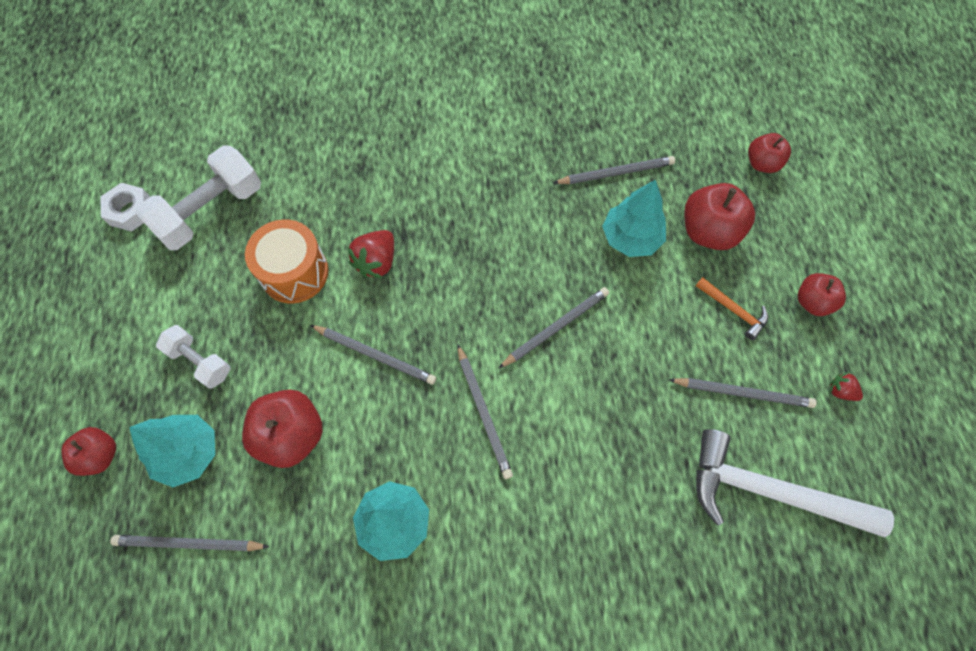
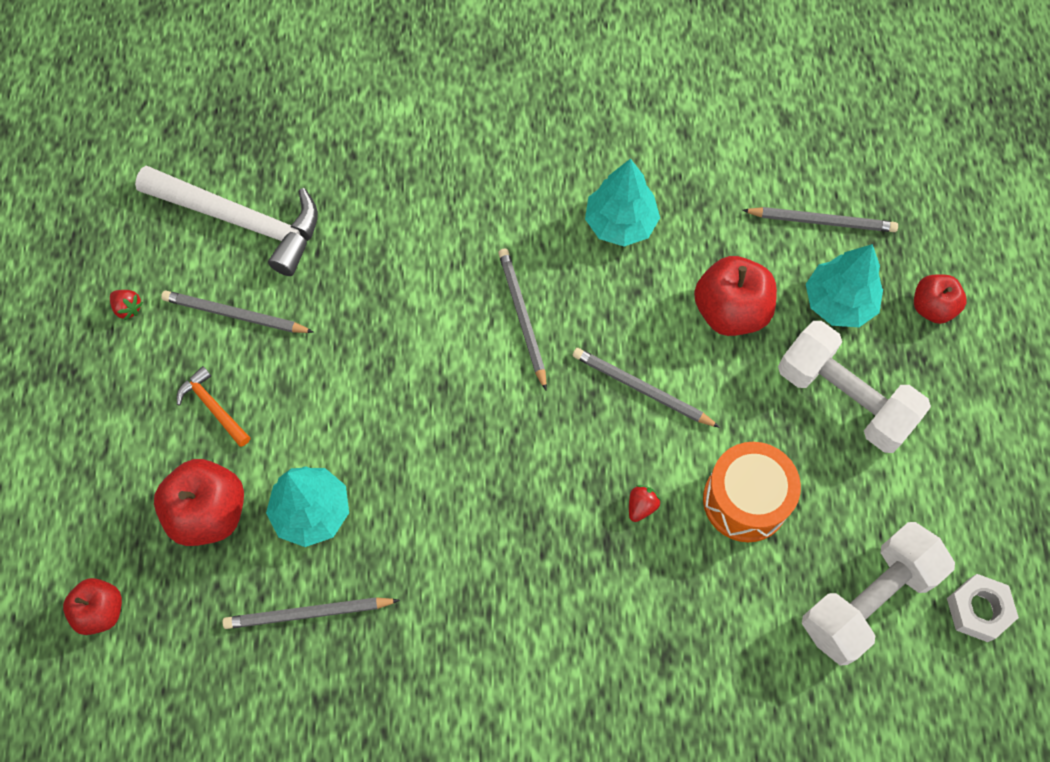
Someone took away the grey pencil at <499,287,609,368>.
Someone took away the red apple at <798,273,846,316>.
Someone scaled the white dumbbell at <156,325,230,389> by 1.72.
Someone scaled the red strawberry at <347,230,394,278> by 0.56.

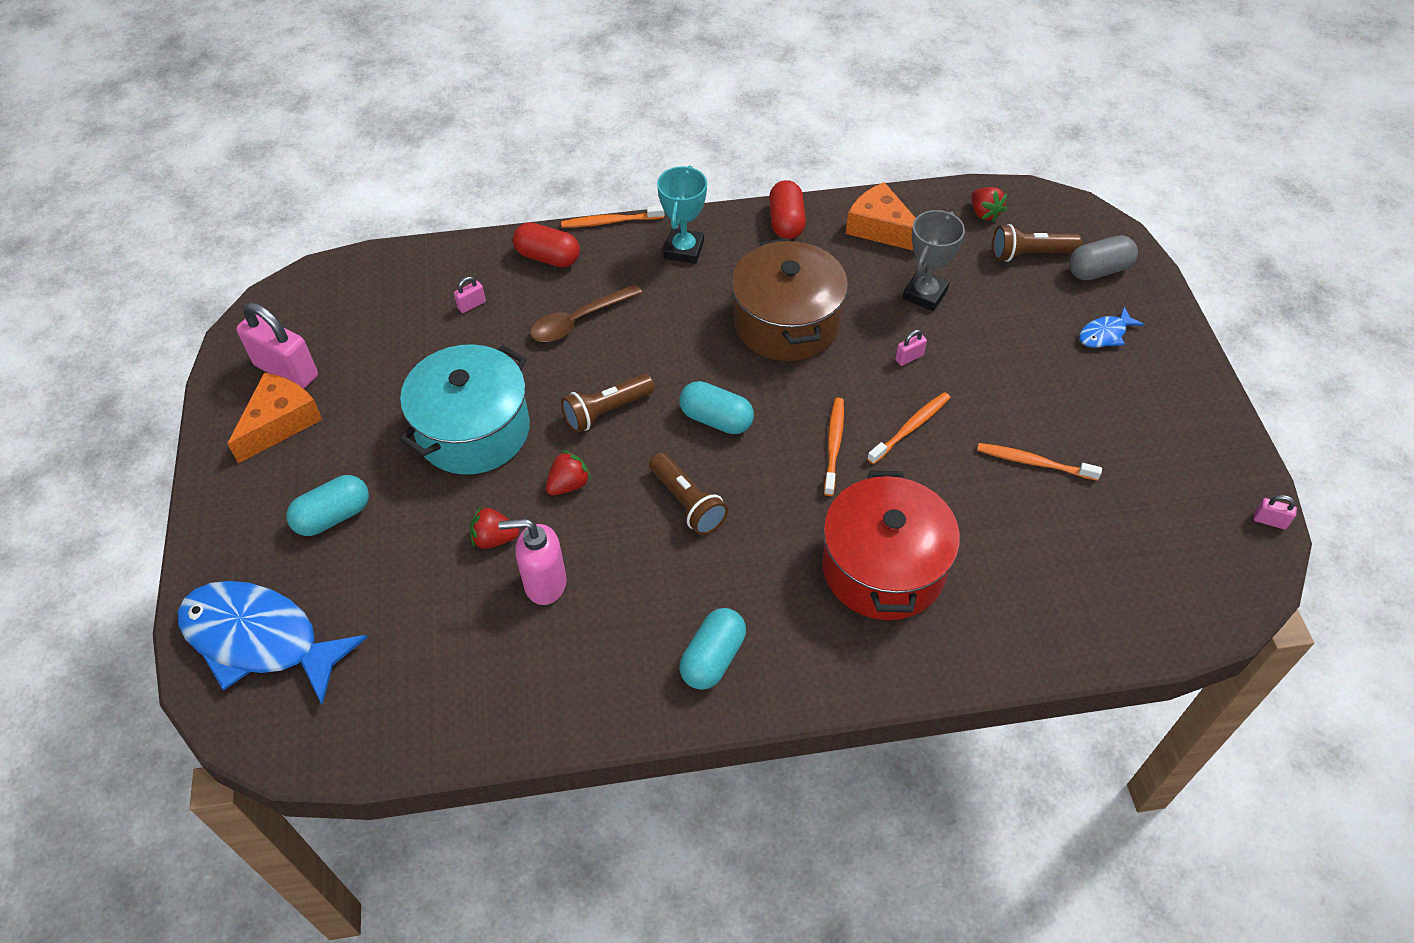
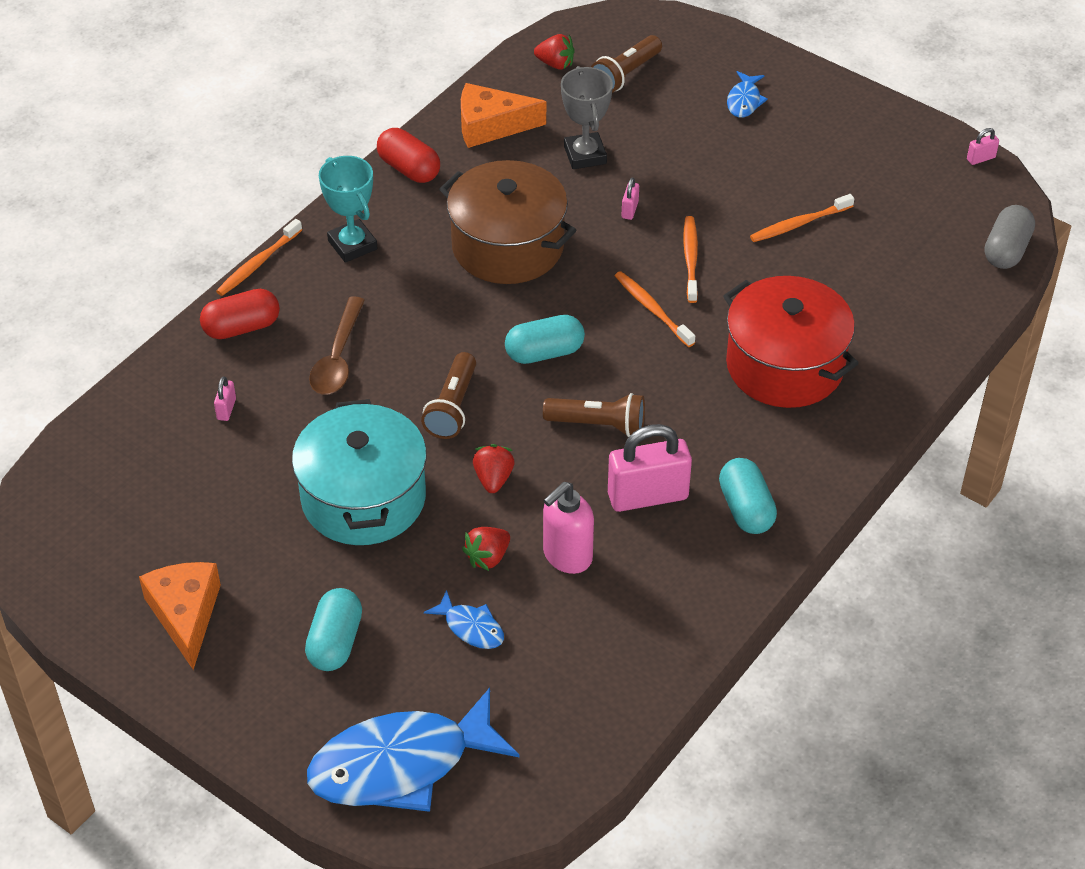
Someone put down the blue fish at <424,590,504,649>.
Someone carried the pink padlock from <236,302,318,389> to <608,424,692,512>.
Someone carried the grey capsule from <1069,235,1138,280> to <985,205,1035,269>.

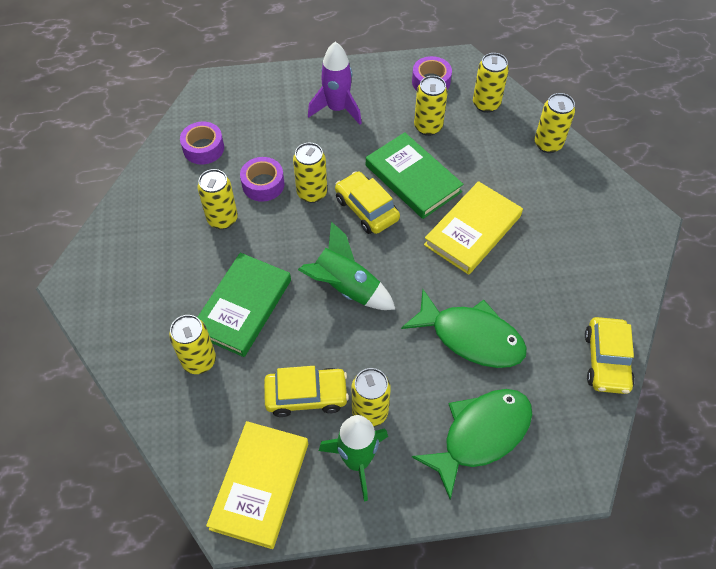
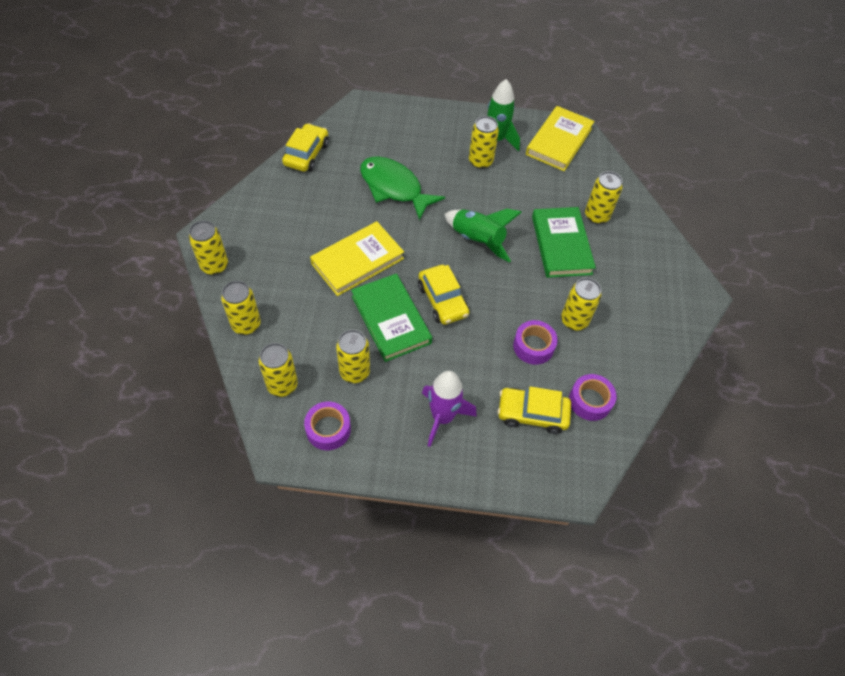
Someone took away the green fish at <412,389,533,500>.
Someone carried the yellow car from <264,366,349,417> to <498,386,571,434>.
Someone carried the yellow can from <293,143,327,203> to <189,220,228,275>.
Someone rotated the green book at <197,253,291,357> by 45 degrees counterclockwise.

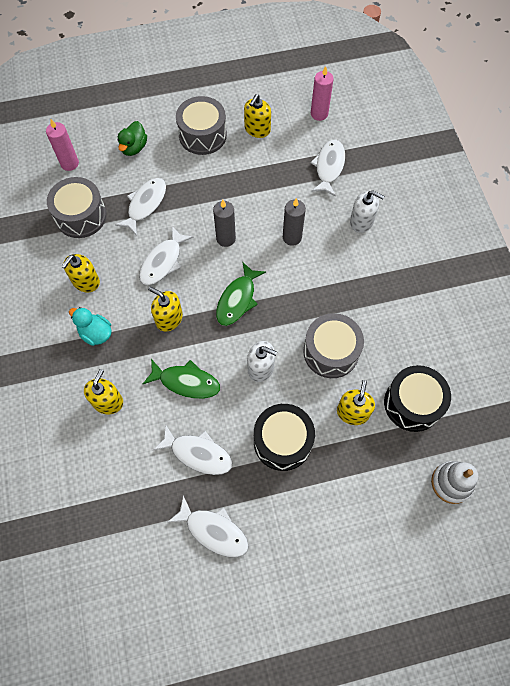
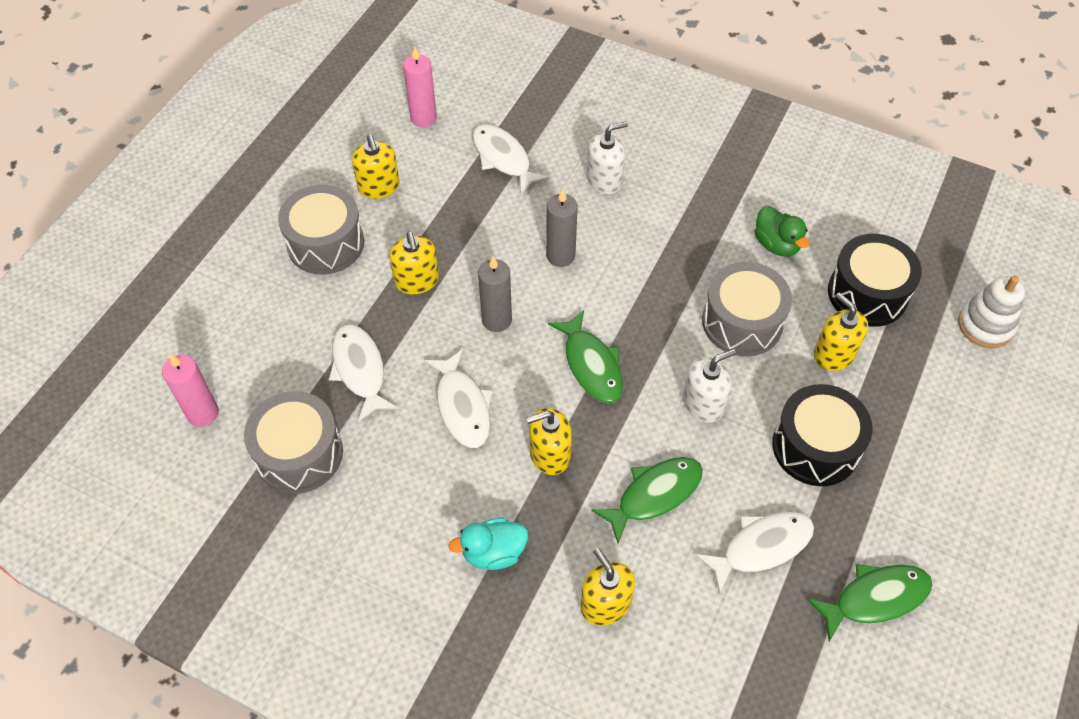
Someone carried the yellow soap dispenser from <61,254,100,293> to <389,232,439,294>.
Someone carried the green duck from <118,121,147,156> to <755,206,809,257>.
Someone repainted the white fish at <168,495,249,557>, which became the green fish at <807,564,933,642>.

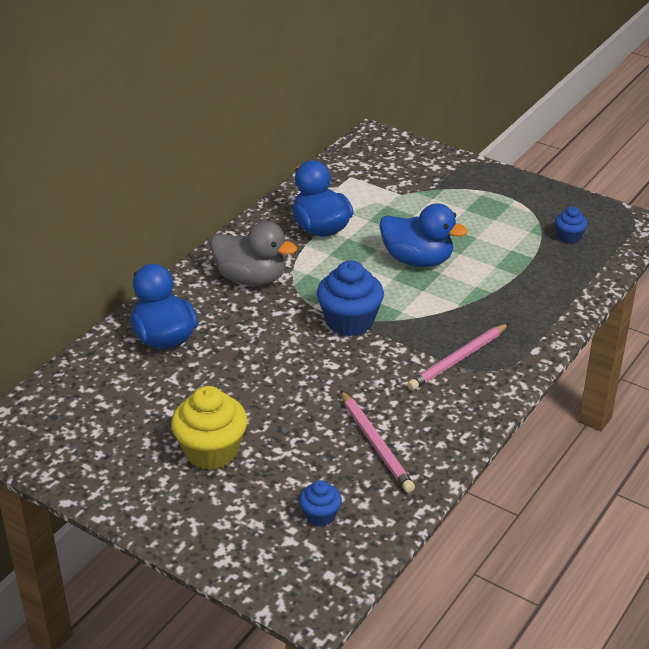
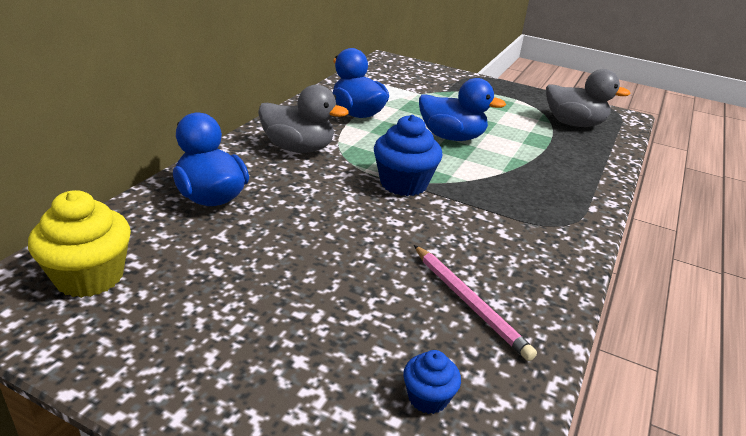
Someone took away the pink pencil at <407,323,509,390>.
Someone carried the yellow cupcake from <171,386,247,470> to <28,190,131,298>.
Someone swapped the blue cupcake at <555,207,588,244> for the grey duck at <546,69,631,127>.

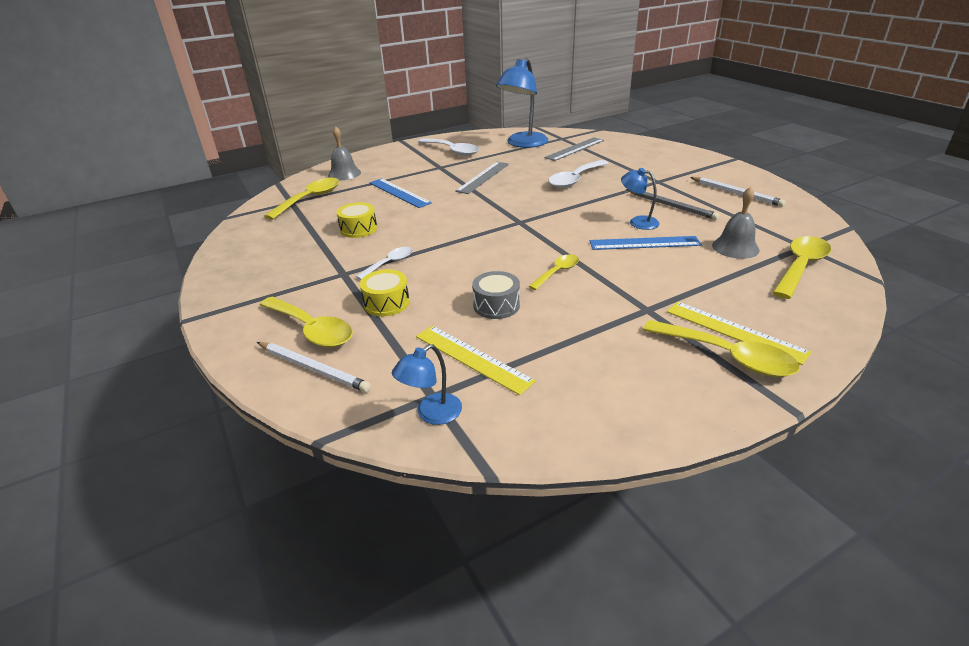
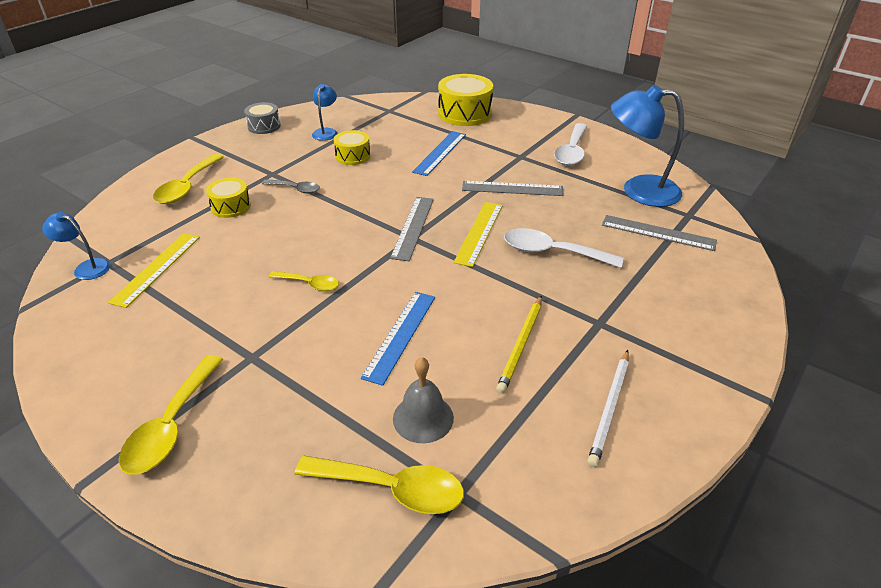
Someone took away the white pencil at <257,342,371,392>.
Someone took away the yellow spoon at <264,178,339,220>.
Someone put down the grey ruler at <390,197,434,261>.
Someone carried the grey drum from <472,271,520,319> to <244,102,281,134>.
Someone carried the blue lamp from <621,168,660,230> to <312,84,337,141>.
Someone carried the yellow ruler from <667,302,811,365> to <453,202,503,267>.
Someone swapped the grey bell at <328,126,361,180> for the yellow drum at <438,74,493,126>.
Someone repainted the white spoon at <356,247,413,280>, which became the grey spoon at <262,179,320,194>.
Someone repainted the grey pencil at <626,189,719,220>, which became the yellow pencil at <496,296,542,394>.
Someone rotated the blue ruler at <590,236,702,250> by 45 degrees clockwise.

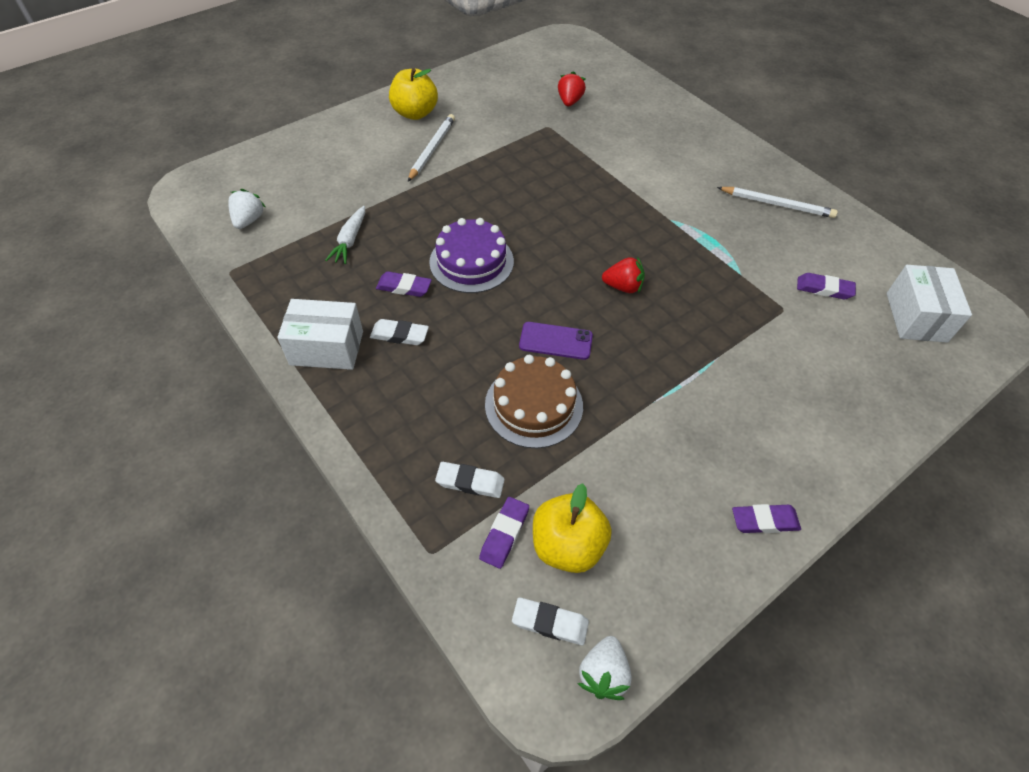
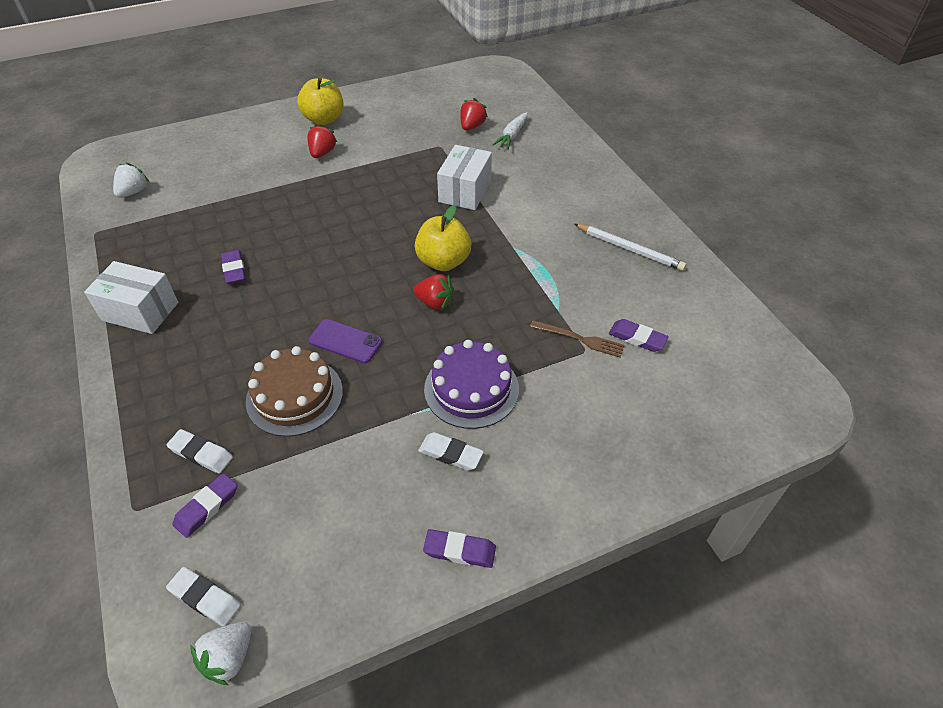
Someone put down the brown fork at <530,320,625,357>.
Someone carried the white carrot from <325,206,365,264> to <492,112,528,149>.
Someone carried the white eraser from <370,319,429,345> to <418,432,484,471>.
Someone carried the purple cake from <429,218,514,293> to <424,340,519,429>.
Someone carried the yellow apple from <533,484,612,573> to <415,205,471,271>.
Someone carried the white box from <887,265,972,343> to <437,145,492,210>.
Someone swapped the white pencil at <408,114,455,182> for the red strawberry at <307,124,337,158>.
Someone rotated the purple eraser at <376,271,432,297> by 45 degrees clockwise.

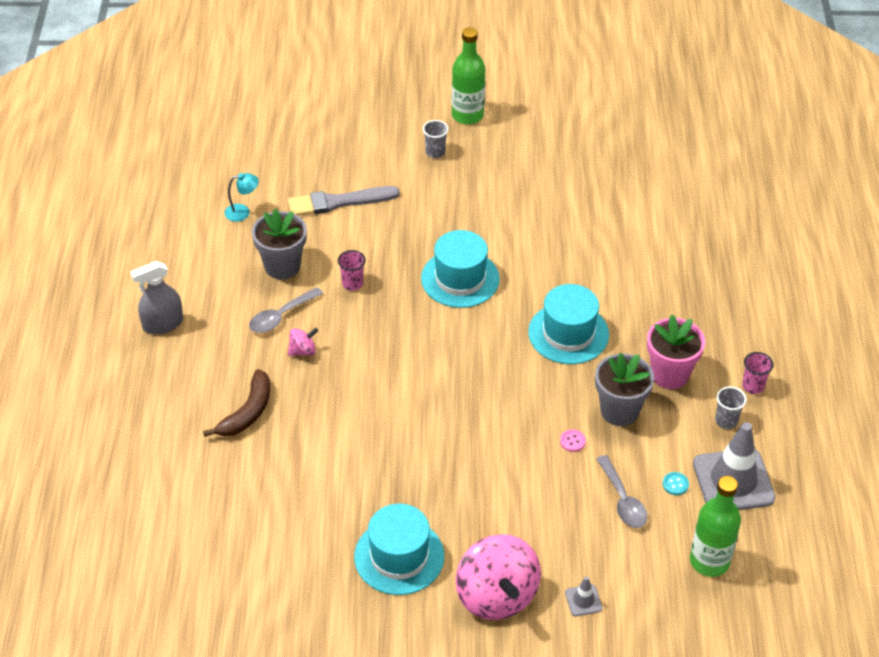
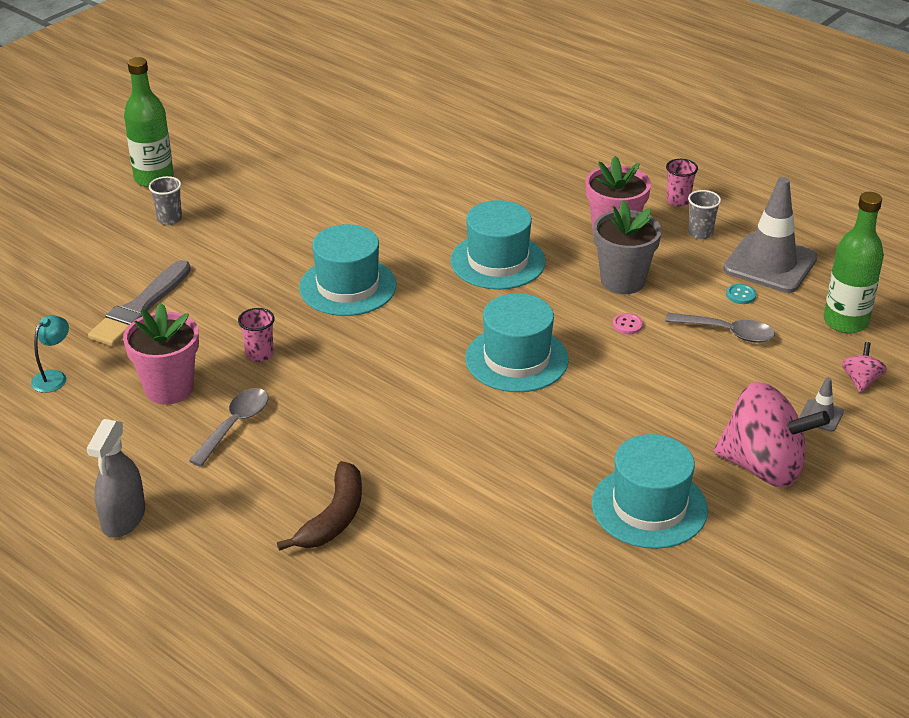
Someone put down the turquoise hat at <465,293,569,392>.
Someone carried the pink spinning top from <288,328,318,356> to <842,342,887,393>.
Someone repainted the grey flower pot at <252,209,307,280>, which became the pink flower pot at <123,303,199,405>.
Someone rotated the brown banana at <203,369,270,437> by 45 degrees clockwise.
Someone rotated the grey spoon at <249,287,323,333> by 150 degrees counterclockwise.

